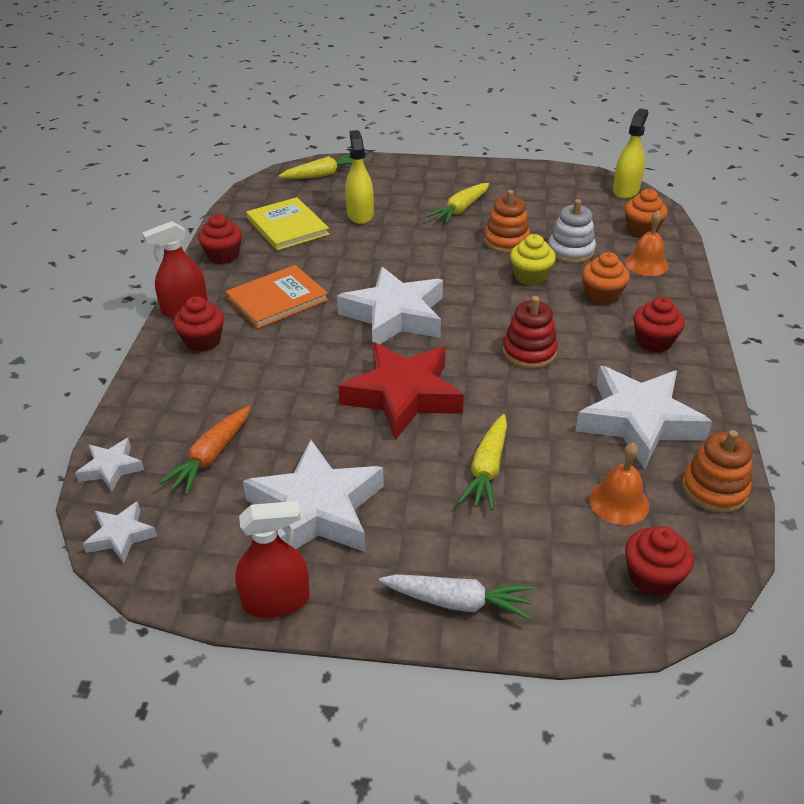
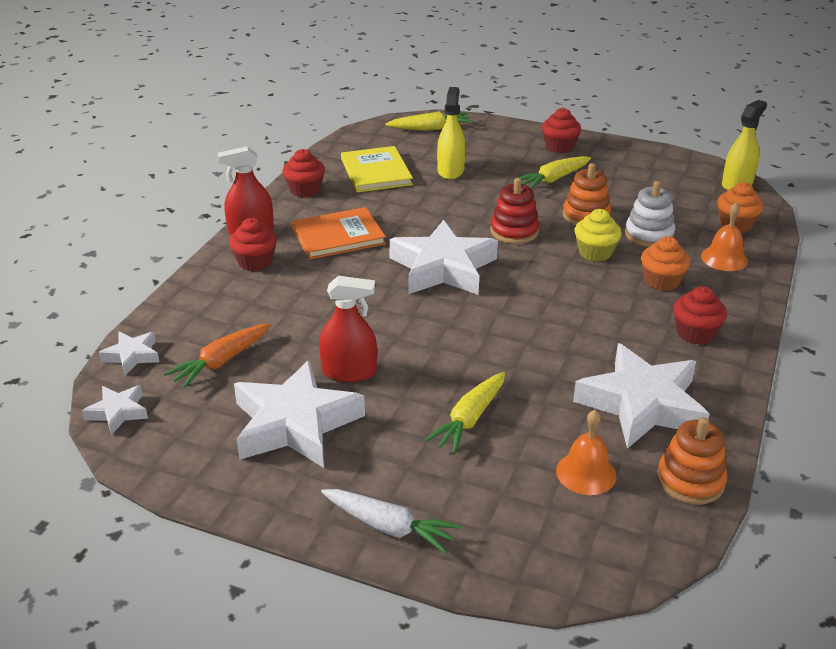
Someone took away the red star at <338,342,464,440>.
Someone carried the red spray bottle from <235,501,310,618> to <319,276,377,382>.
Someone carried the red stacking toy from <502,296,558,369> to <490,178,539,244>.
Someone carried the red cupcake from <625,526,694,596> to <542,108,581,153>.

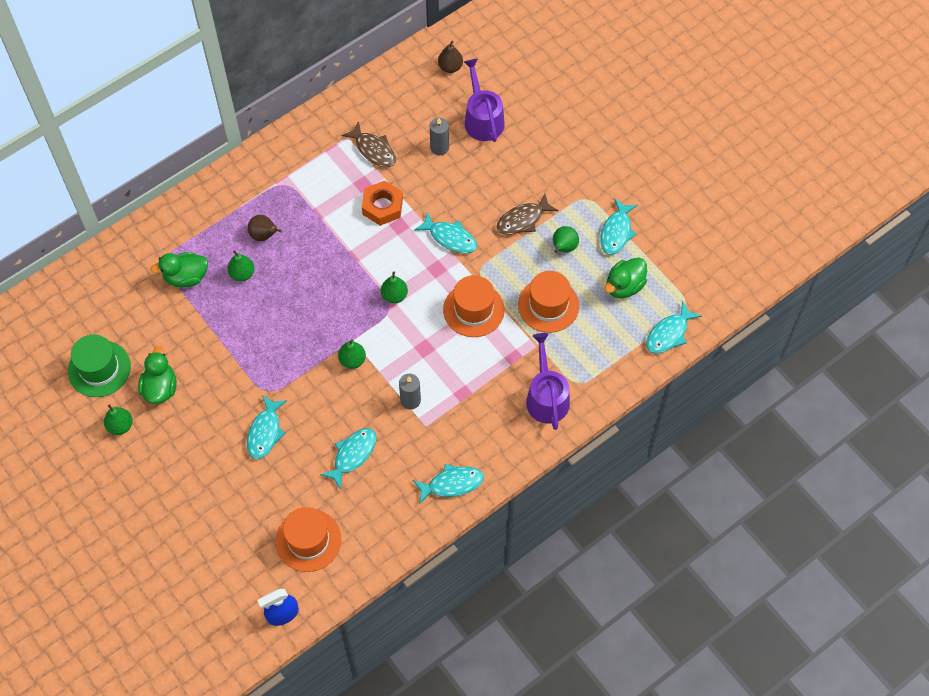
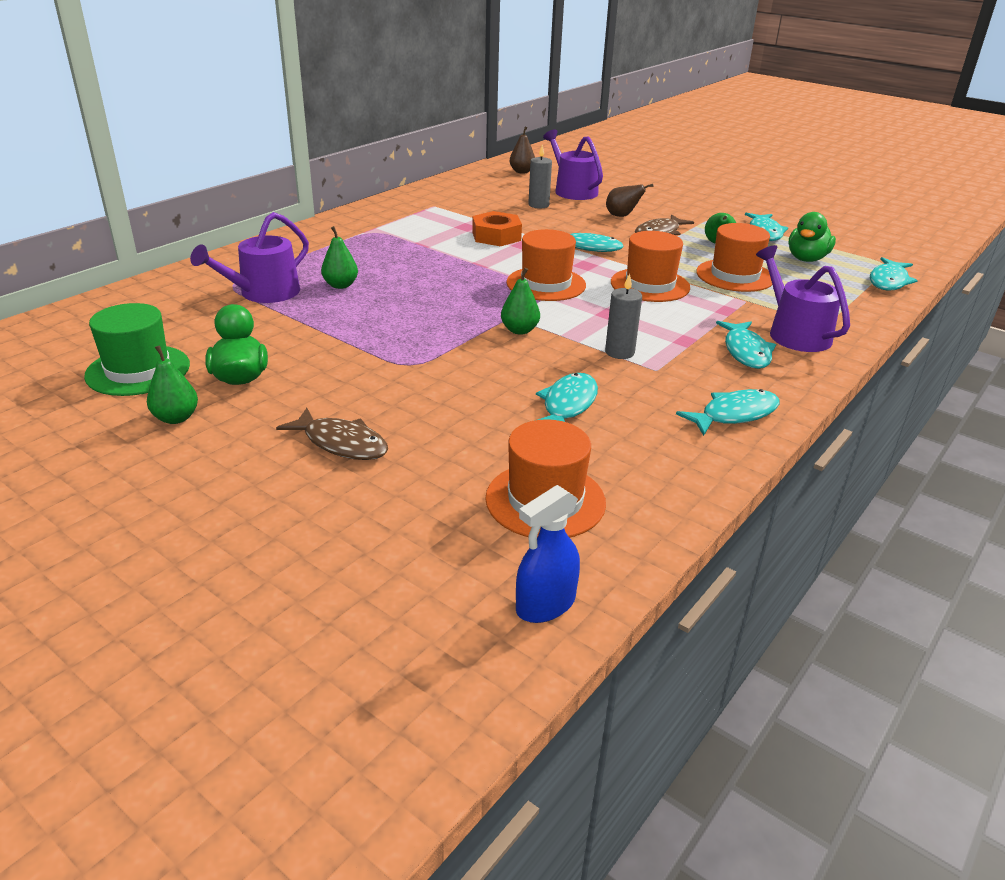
Someone carried the turquoise fish from <247,395,287,459> to <716,321,776,369>.
Someone carried the brown pear from <248,215,282,241> to <606,184,653,217>.
Someone carried the brown fish from <341,121,396,167> to <276,408,388,460>.
Someone swapped the green duck at <151,252,208,287> for the purple watering can at <190,212,309,303>.
Someone swapped the green pear at <381,271,408,304> for the orange hat at <506,229,586,301>.

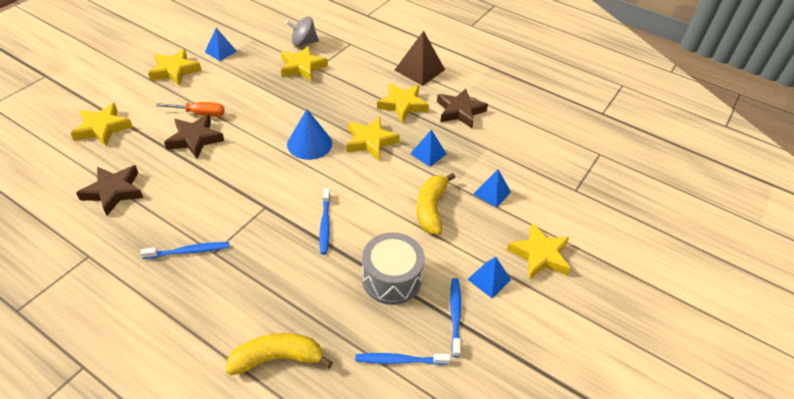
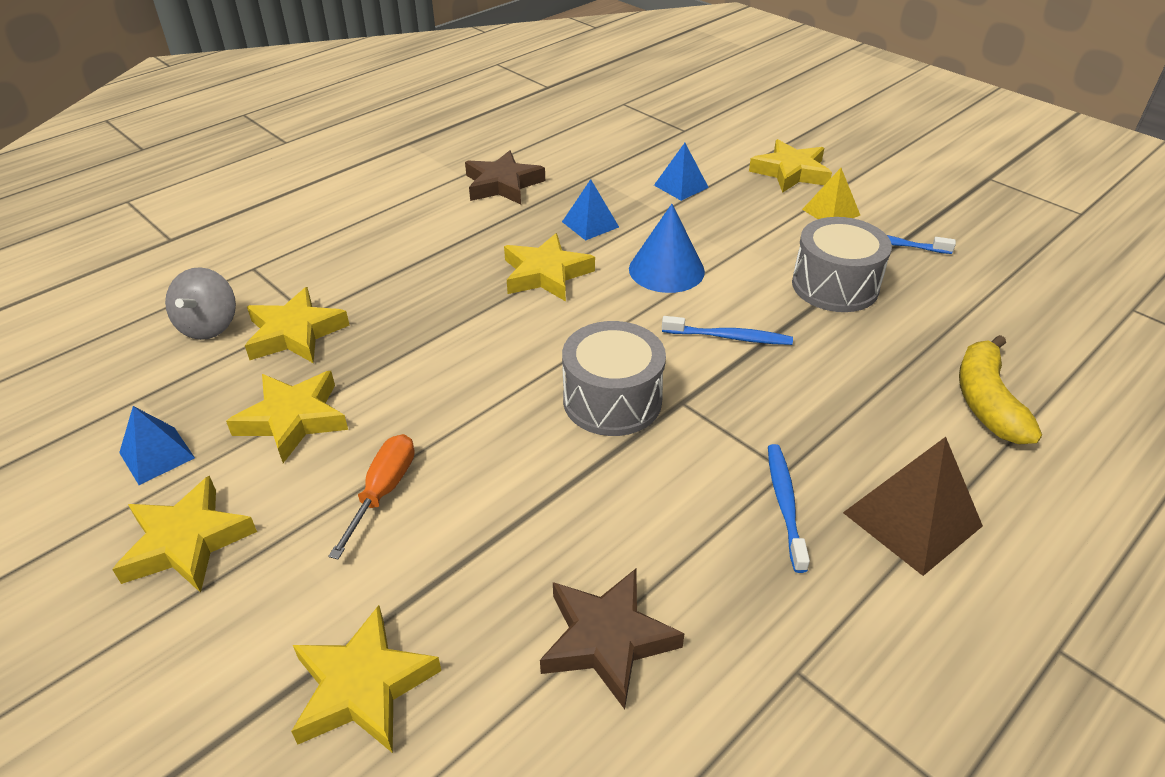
Someone took away the brown star at <164,114,224,159>.
Someone took away the blue toothbrush at <355,353,450,365>.
Someone took away the yellow banana at <417,173,456,235>.
Someone put down the grey drum at <562,321,666,436>.
Someone carried the blue cone from <287,109,332,160> to <629,204,705,293>.
Someone carried the yellow star from <377,83,429,122> to <226,371,348,463>.
Someone carried the brown pyramid from <395,31,445,86> to <843,437,983,576>.
Someone repainted the blue pyramid at <467,257,511,298>, which became the yellow pyramid at <802,168,860,219>.

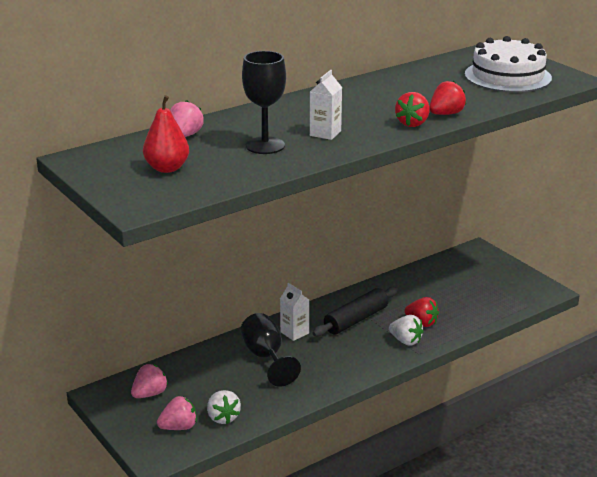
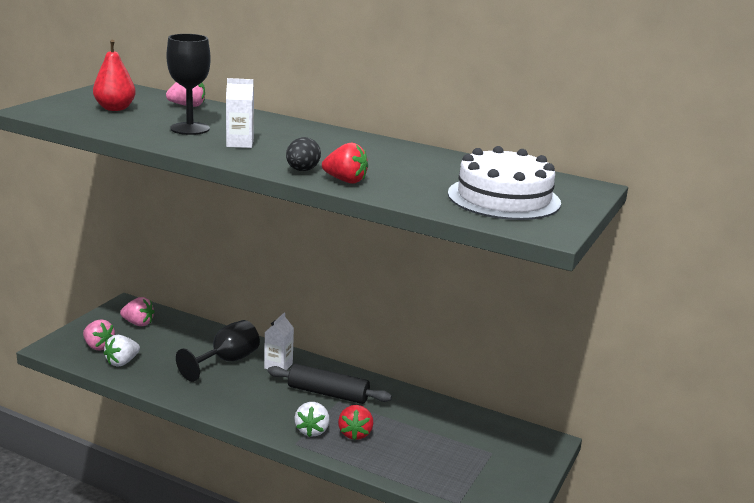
Someone swapped the red strawberry at <395,92,430,127> for the black egg at <286,137,321,171>.

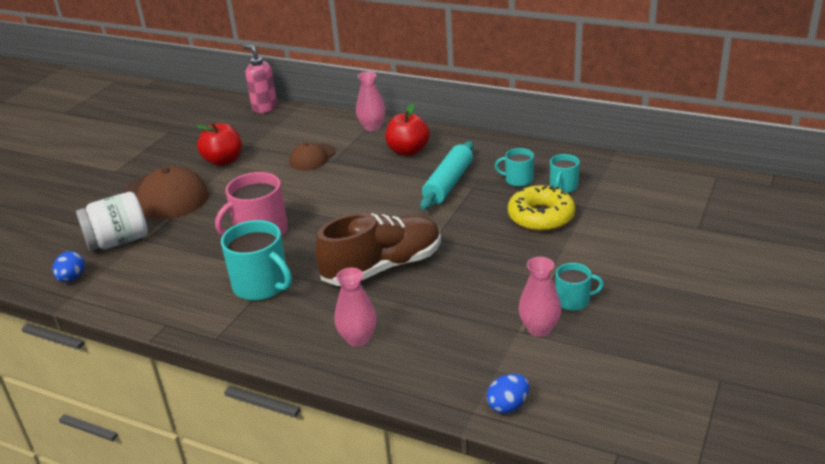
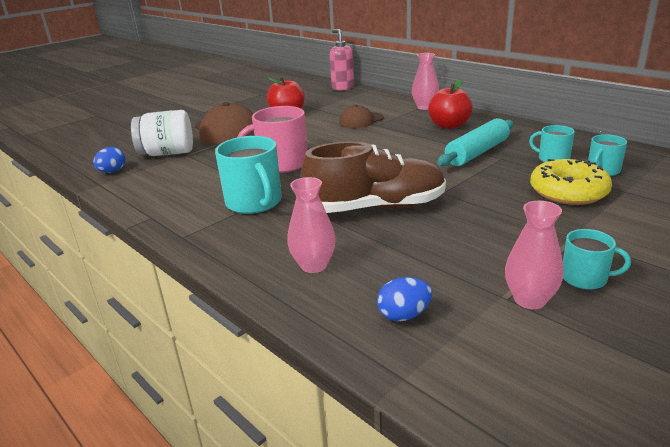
Someone carried the blue egg from <487,374,529,414> to <377,277,432,321>.

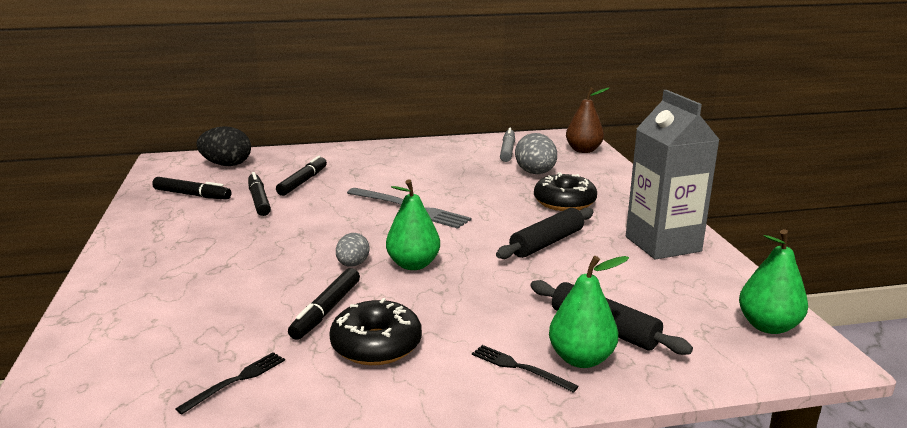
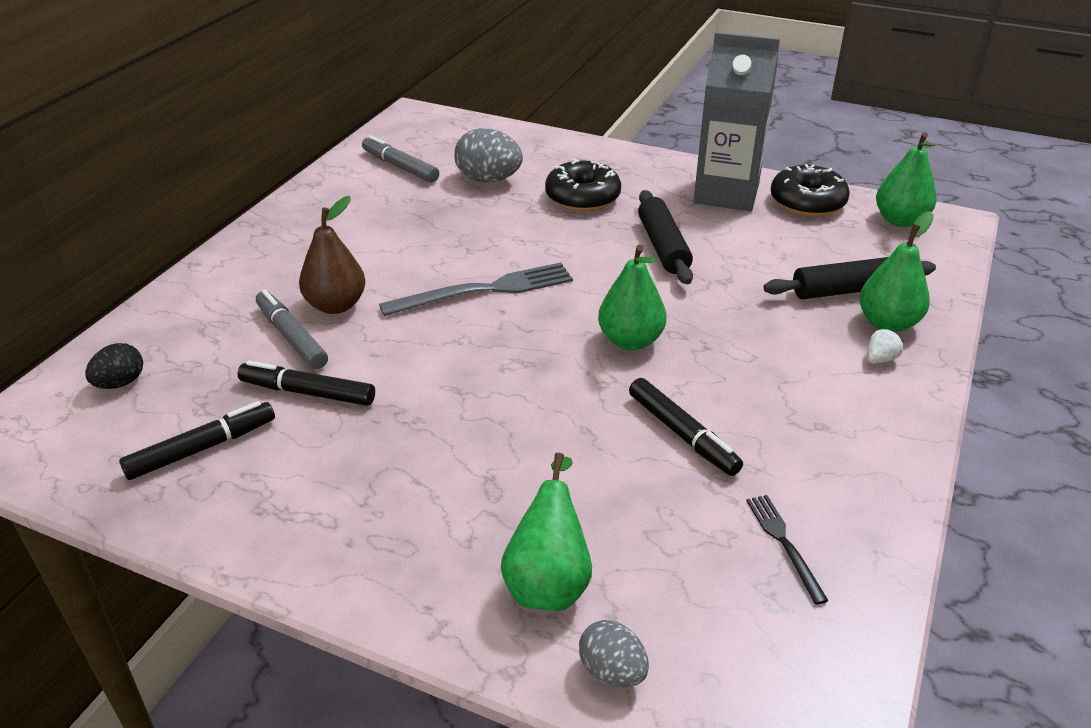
Someone put down the green pear at <501,453,592,611>.
Someone carried the black donut from <329,298,422,365> to <770,164,850,217>.
Someone carried the grey egg from <336,233,370,267> to <579,620,649,687>.
Someone carried the brown pear from <566,87,609,153> to <299,196,365,314>.
Someone swapped the black fork at <472,345,579,393> for the white strawberry at <867,329,903,364>.
Someone repainted the black marker at <276,156,327,196>, which became the grey marker at <256,290,328,369>.
Someone scaled the black egg at <197,126,251,166> by 0.61.

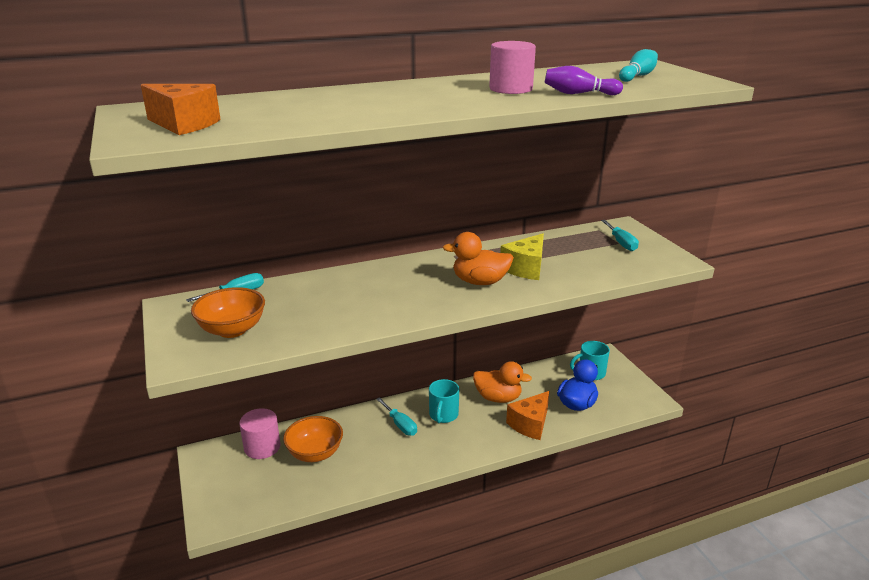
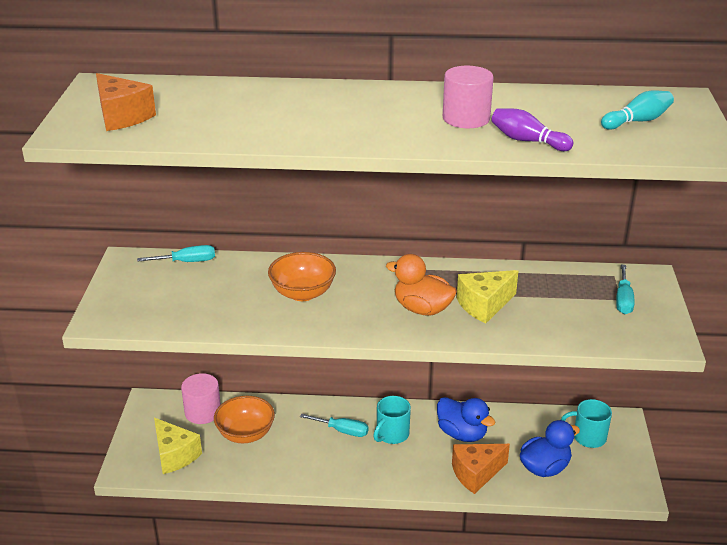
Someone put down the yellow cheese at <154,418,202,474>.
Someone carried the orange bowl from <191,287,265,338> to <268,252,336,301>.
Someone repainted the orange duck at <473,361,532,403>, which became the blue duck at <437,397,495,442>.
Someone rotated the turquoise screwdriver at <376,397,417,436> by 60 degrees counterclockwise.

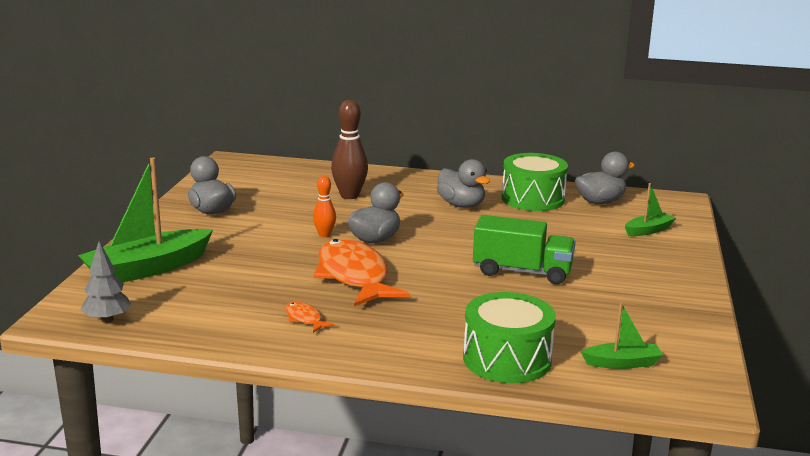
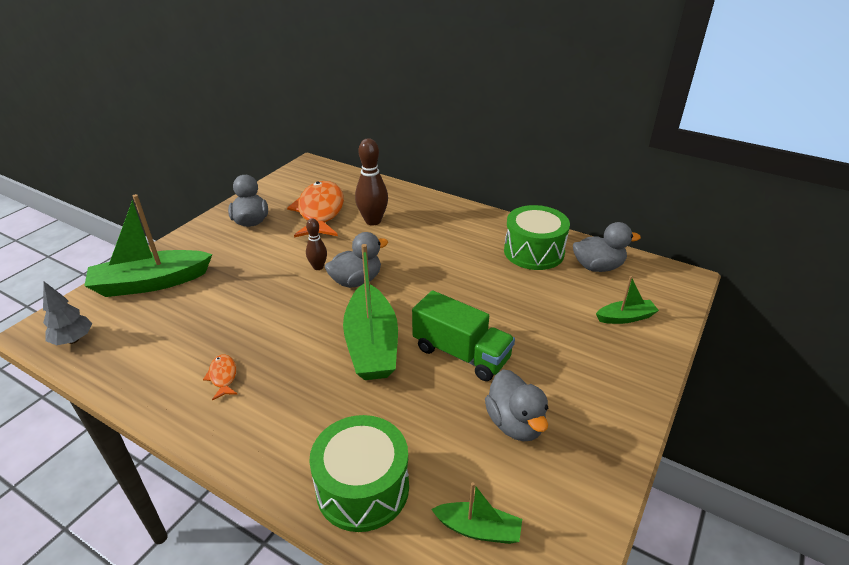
Someone put down the green boat at <343,244,398,380>.
Someone carried the orange fish from <314,239,410,307> to <287,181,344,237>.
Someone carried the grey duck from <437,159,490,208> to <485,369,548,441>.
Someone repainted the orange bowling pin at <313,176,336,238>, which became the brown bowling pin at <306,218,327,270>.

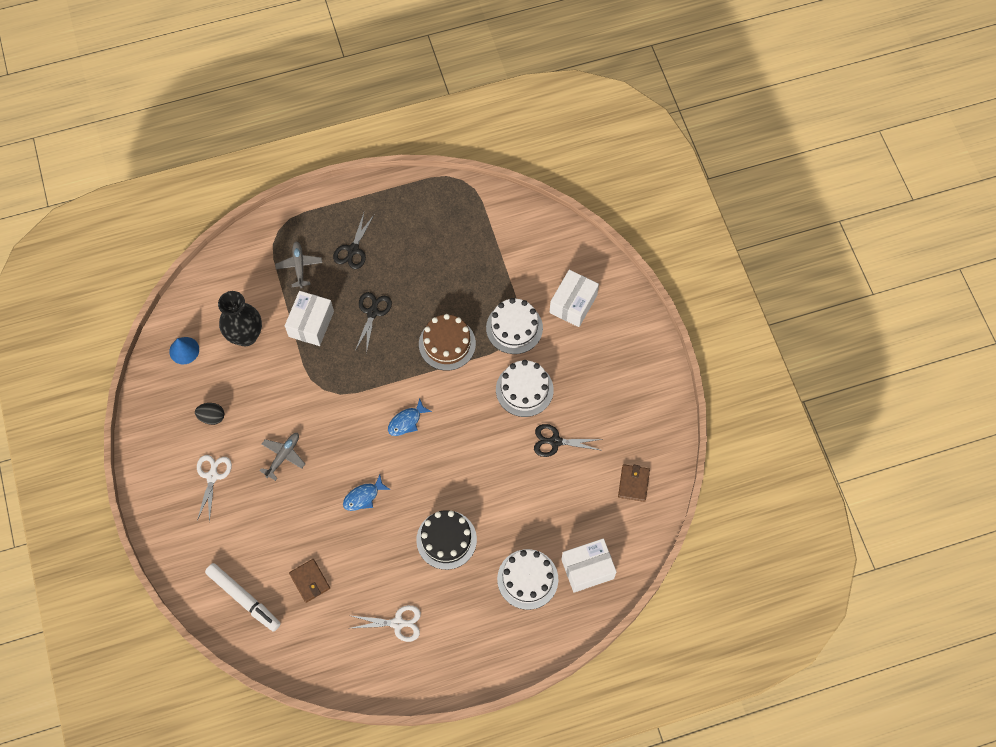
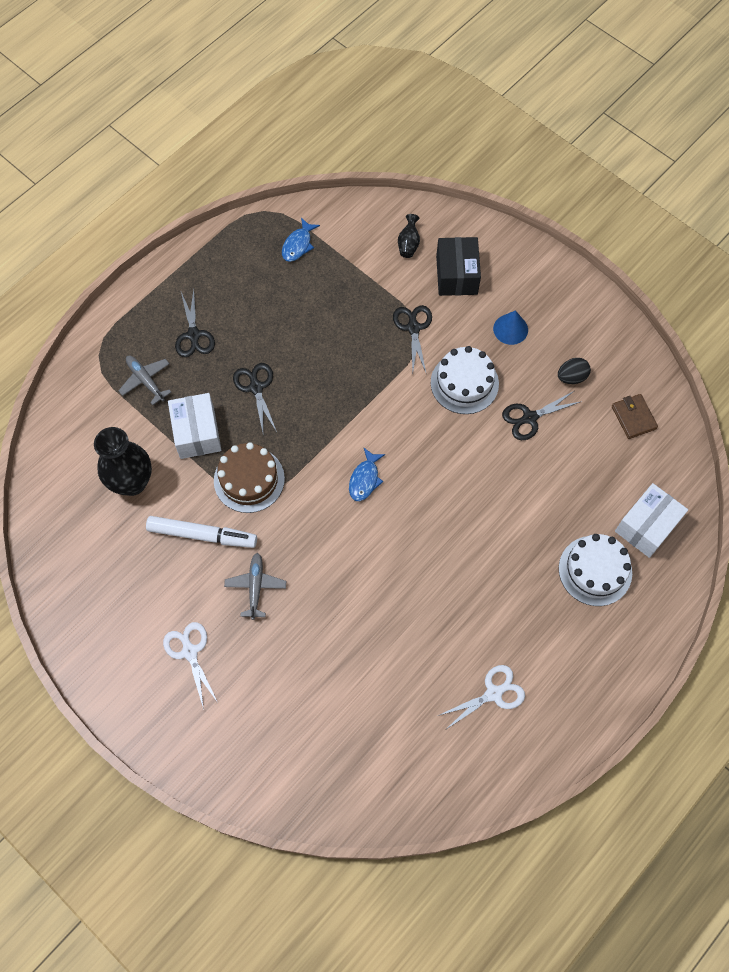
Someone took away the brown wallet at <289,559,330,603>.
Someone took away the black cake at <416,510,477,570>.
Someone put down the black vase at <398,214,420,258>.
Someone carried the blue cone from <169,337,199,364> to <493,310,528,345>.
Someone carried the black egg from <195,403,224,425> to <558,358,591,384>.
Someone carried the white marker from <205,563,281,632> to <146,516,257,548>.
Someone carried the blue fish from <343,475,391,511> to <282,218,320,262>.
Someone carried the brown cake from <419,314,476,371> to <214,442,285,513>.
Someone swapped the white cake at <486,298,543,354> for the black scissors at <393,305,432,372>.
Someone repainted the white box at <550,270,599,327>, which became the black box at <436,237,481,296>.

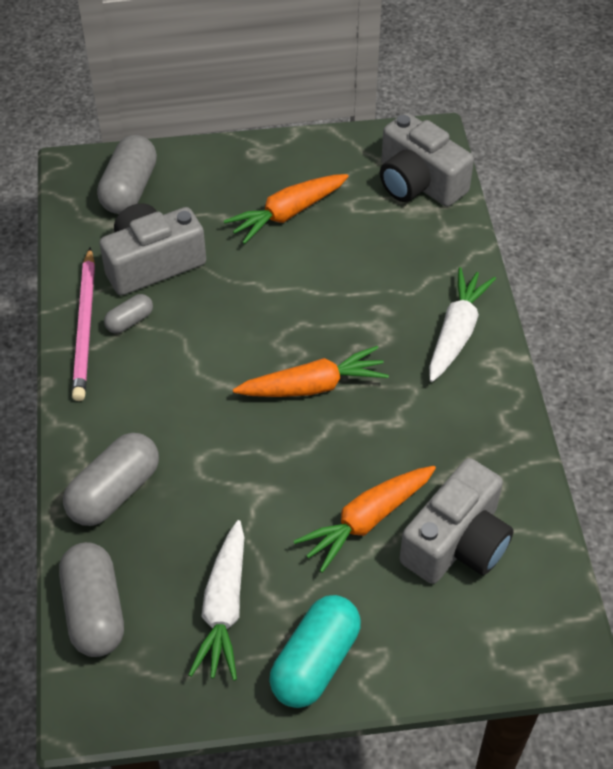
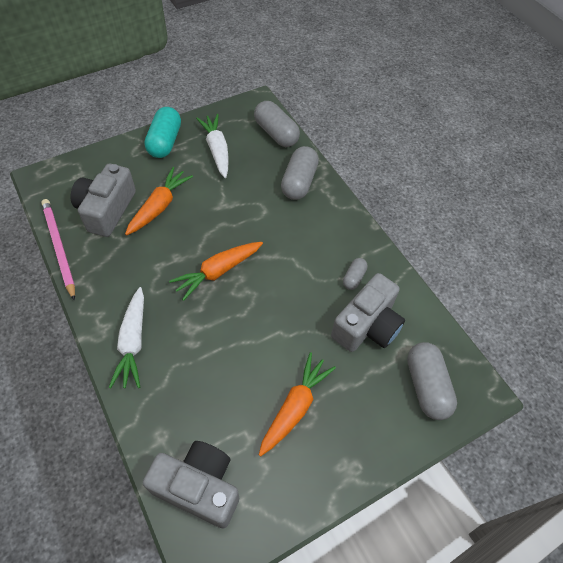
Someone carried the pink pencil from <72,247,95,401> to <41,199,75,301>.

